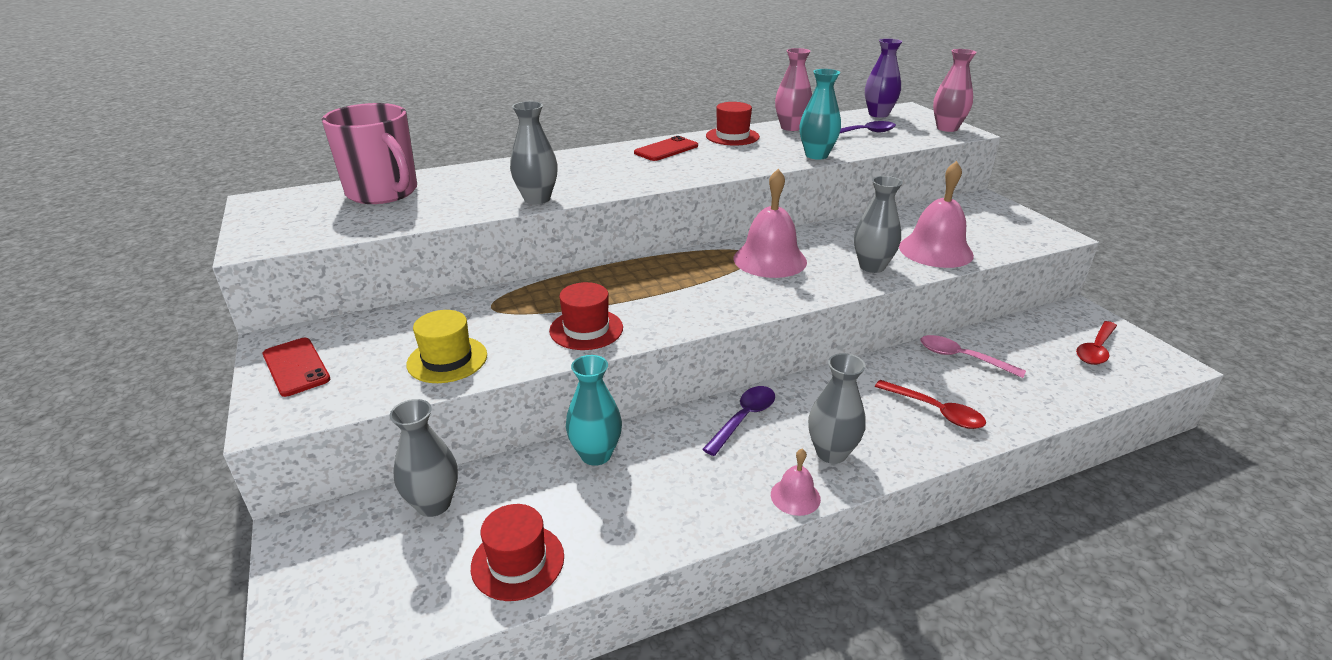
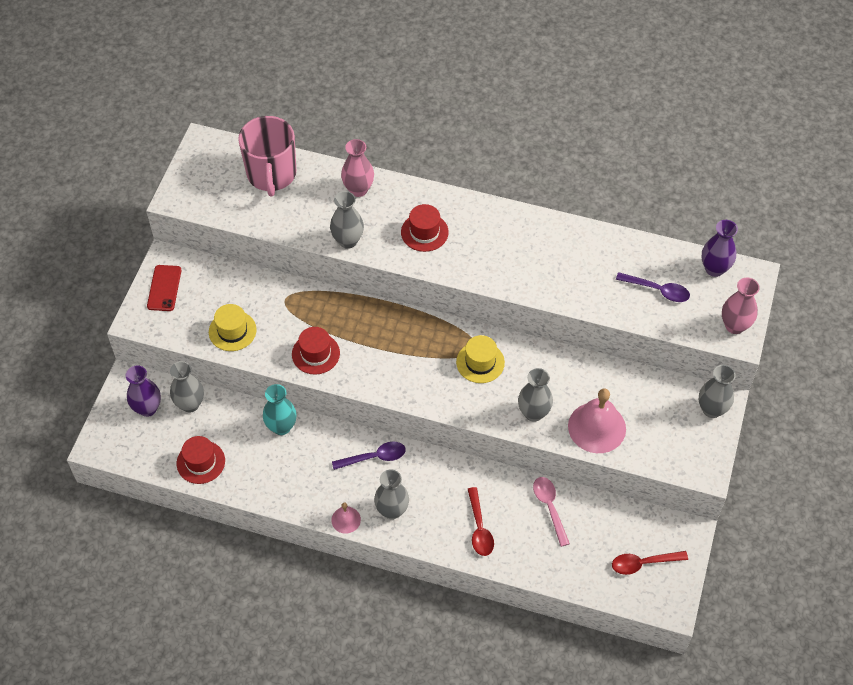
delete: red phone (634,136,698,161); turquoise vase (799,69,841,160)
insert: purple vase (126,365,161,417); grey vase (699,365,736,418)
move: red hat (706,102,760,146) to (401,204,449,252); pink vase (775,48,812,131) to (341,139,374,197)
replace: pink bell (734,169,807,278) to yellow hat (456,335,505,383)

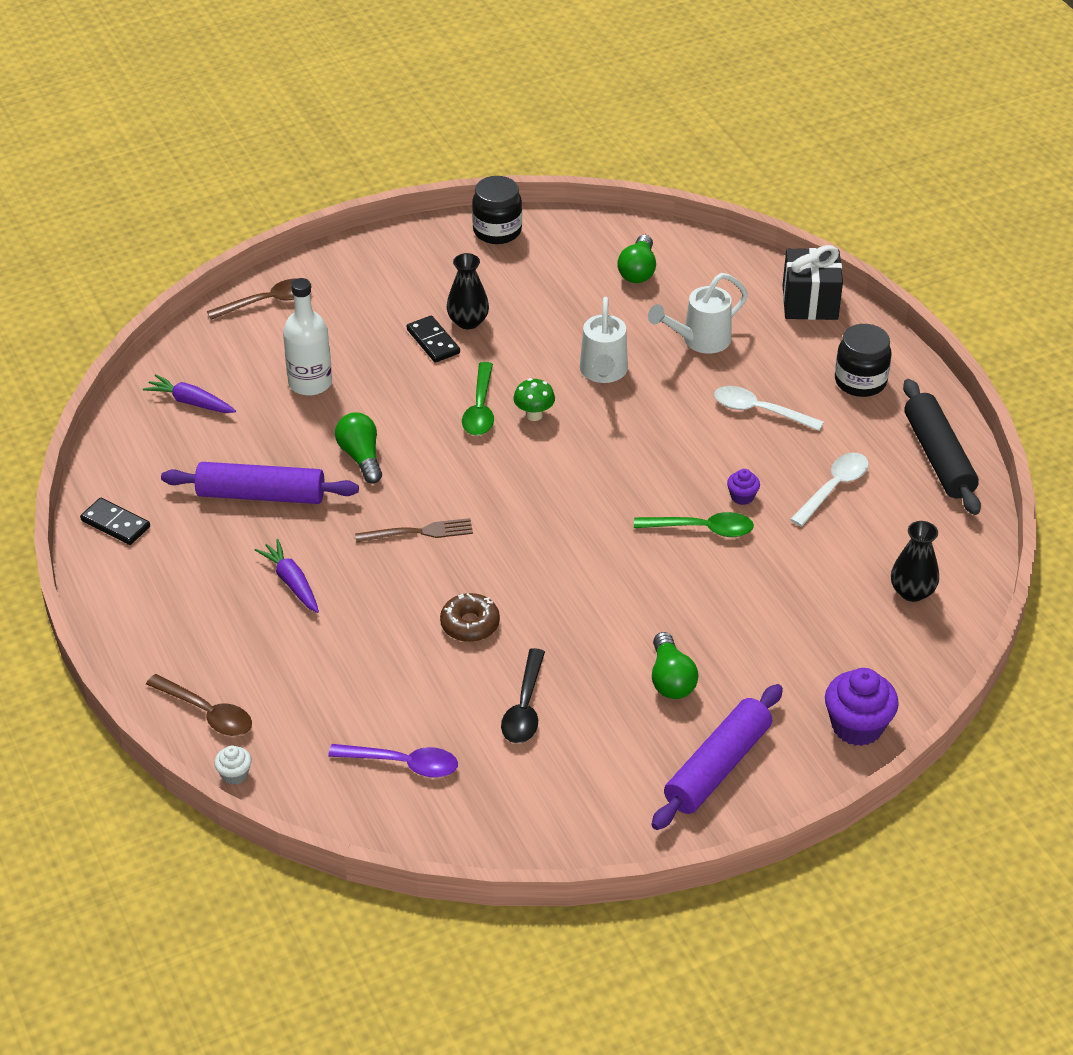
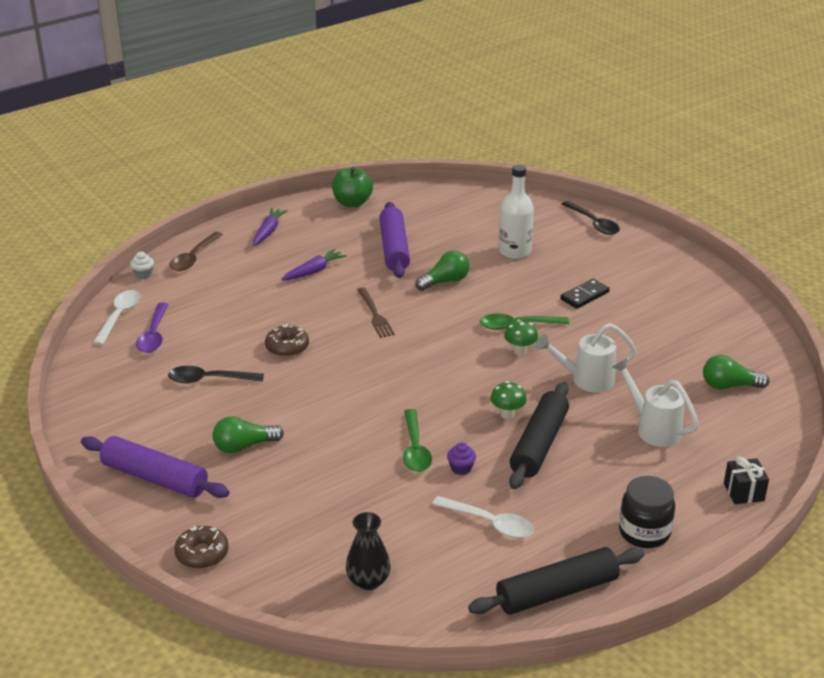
delete: black vase (447,253,489,329); black jar (472,176,522,244)
insert: green mushroom (490,381,527,419); black rolling pin (509,382,569,489)
move: purple carrot (143,374,236,413) to (253,208,288,246); white spoon (714,386,824,431) to (93,290,141,345)
replace: black domino (80,498,150,545) to green apple (332,167,373,207); purple cupcake (825,668,899,746) to brown donut (174,525,229,569)
recolor: brown spoon (207,278,312,320) to black spoon (562,201,620,235)
resize: black gift (783,245,843,320) = (724,456,769,504) x0.62

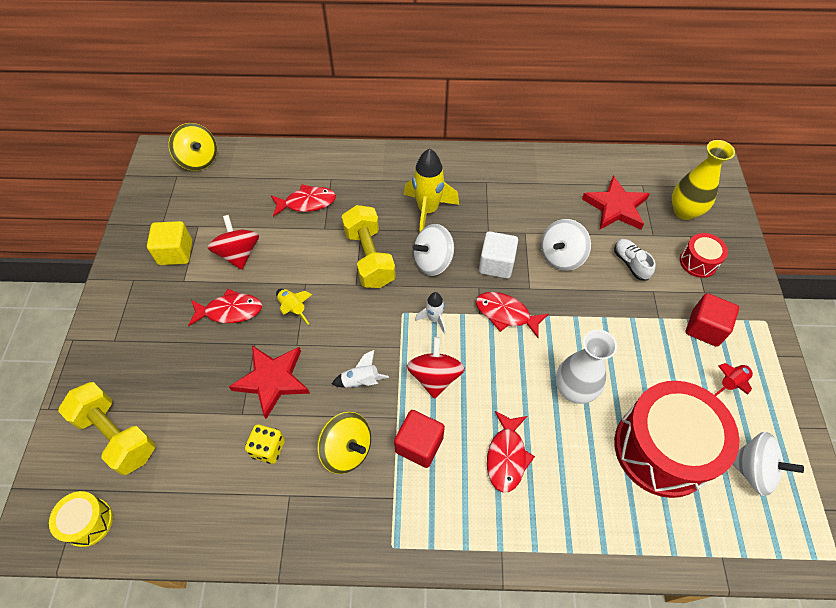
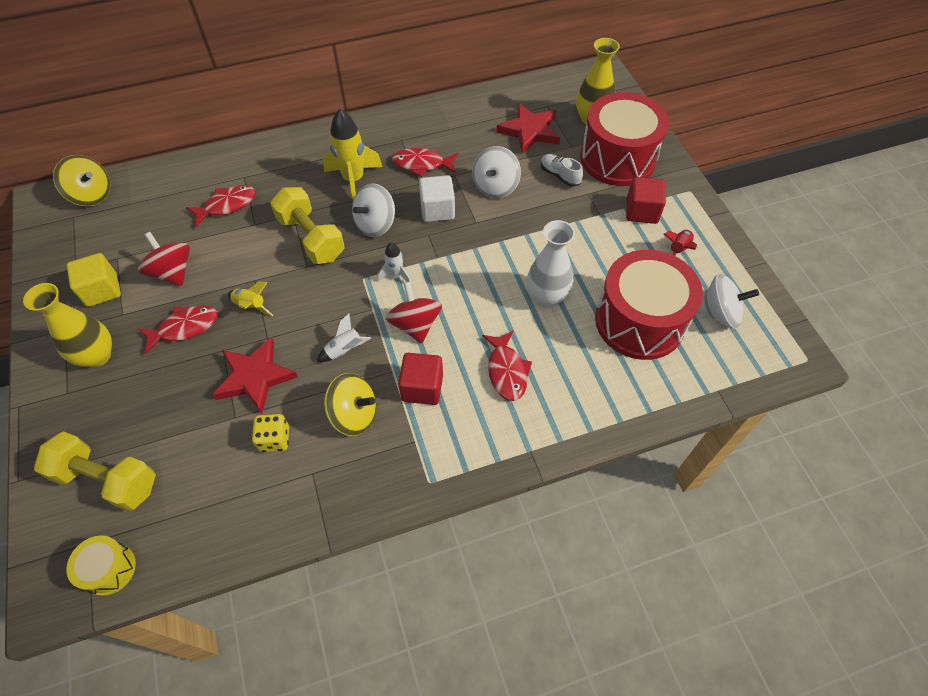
insert: yellow vase (23,283,112,367)
move: red fish (476,292,549,338) to (392,148,458,177)
resize: red drum (680,233,728,278) = (580,92,669,186) x2.16

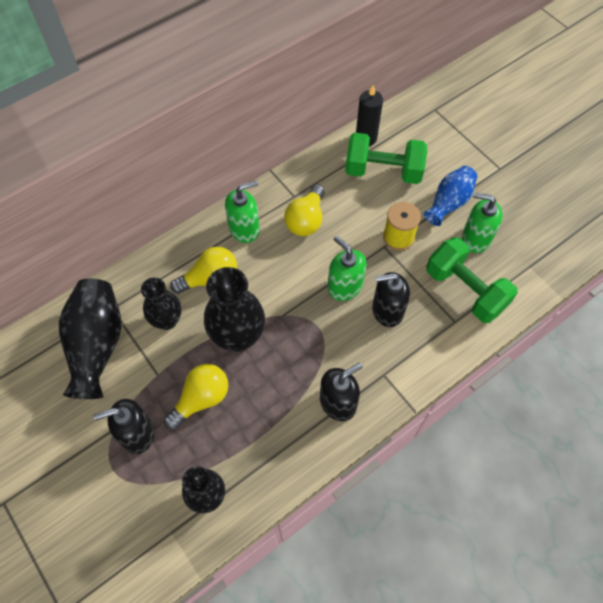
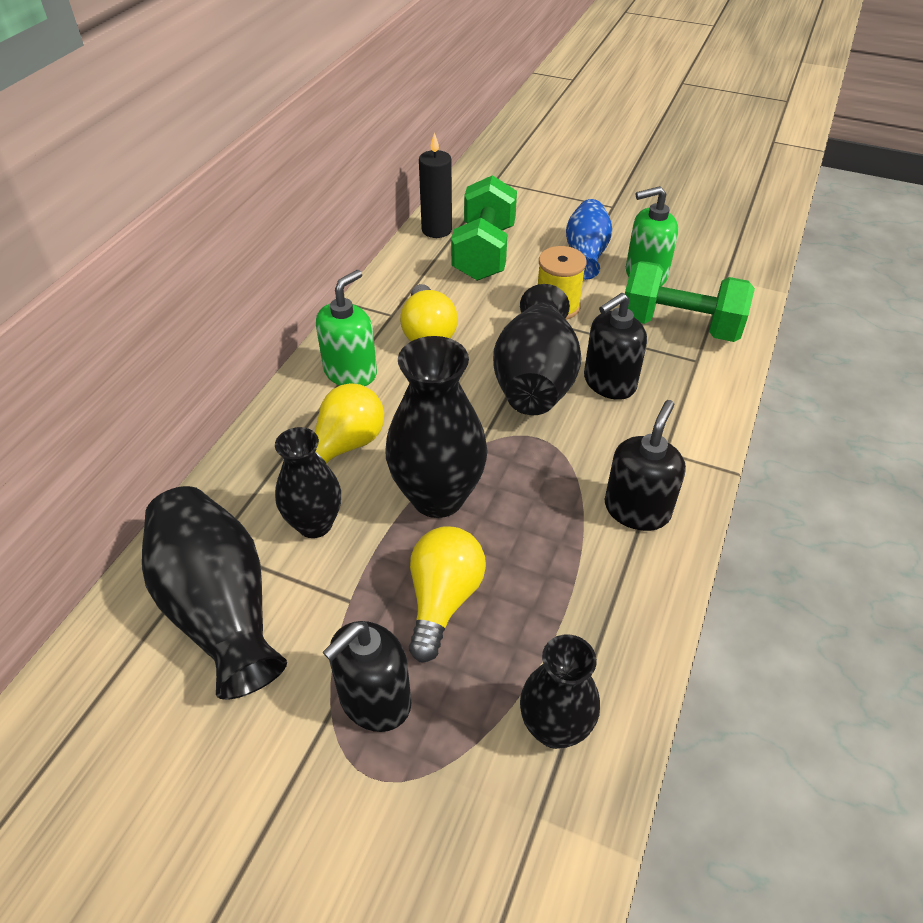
replace: green soap dispenser (328,236,367,301) to black vase (493,284,582,416)
rotate: green dumbbell (345,132,427,184) = (451,175,517,281) 60 degrees counterclockwise

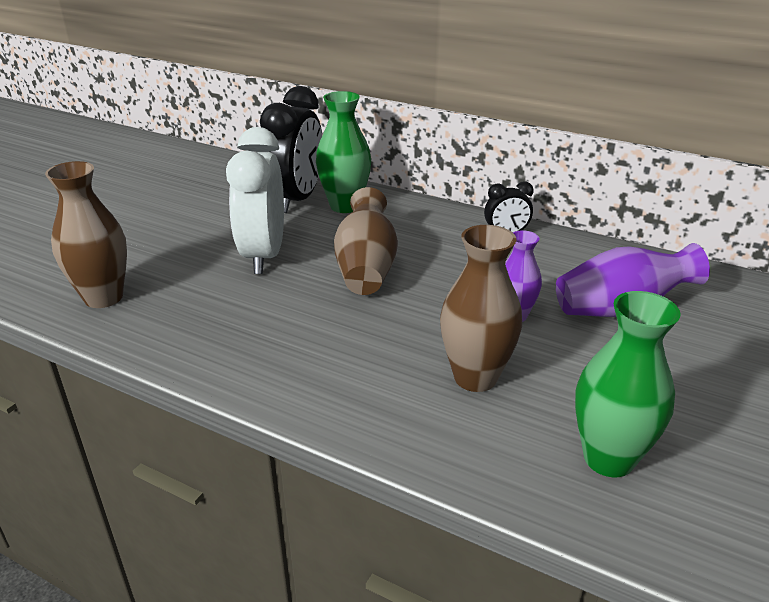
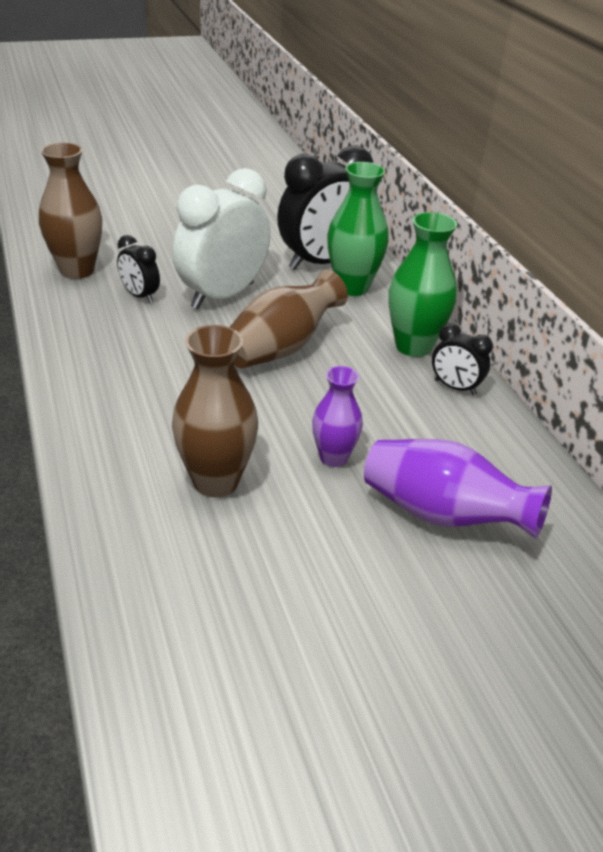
insert: black clock (117,235,160,303)
move: green vase (575,291,681,477) to (388,212,457,357)

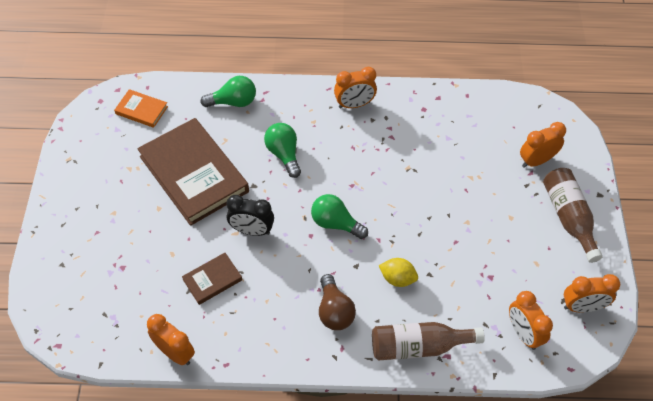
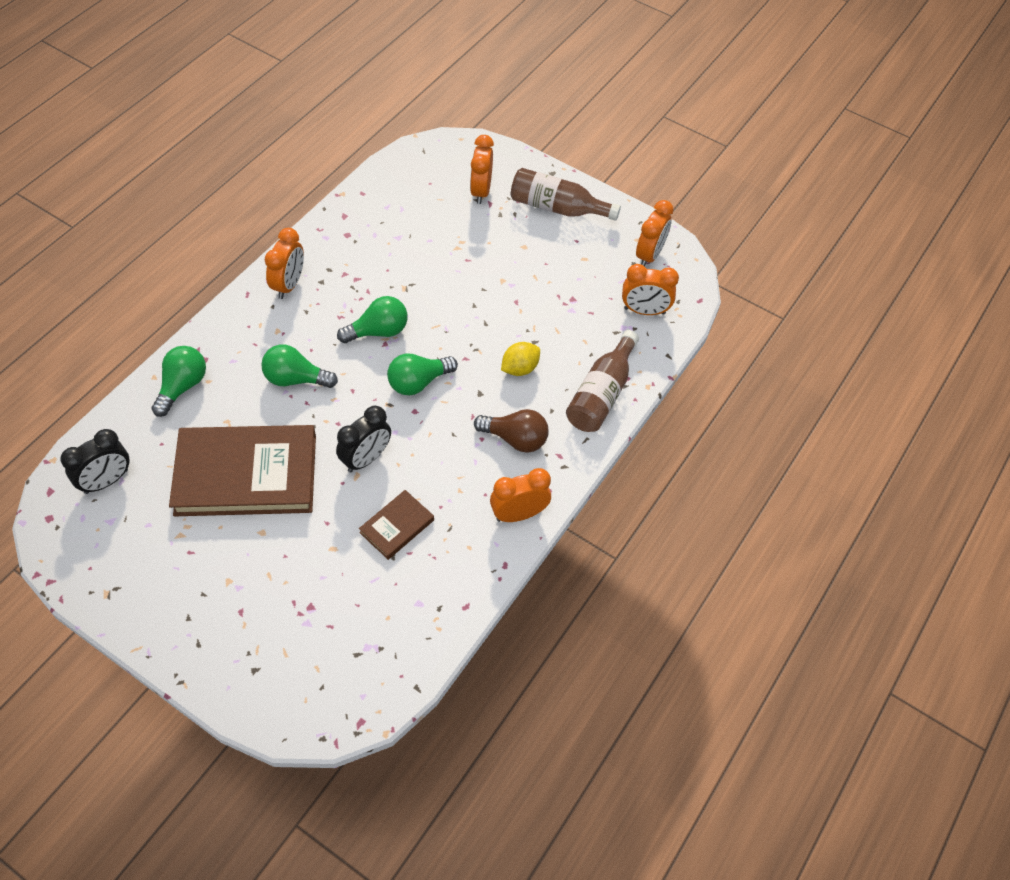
insert: green light bulb (337,296,407,343)
move: orange clock (147,314,195,365) to (490,468,551,522)
replace: orange book (114,89,168,128) to black clock (60,429,129,494)
rotate: brown book (182,253,242,305) = (359,490,434,560) 45 degrees clockwise

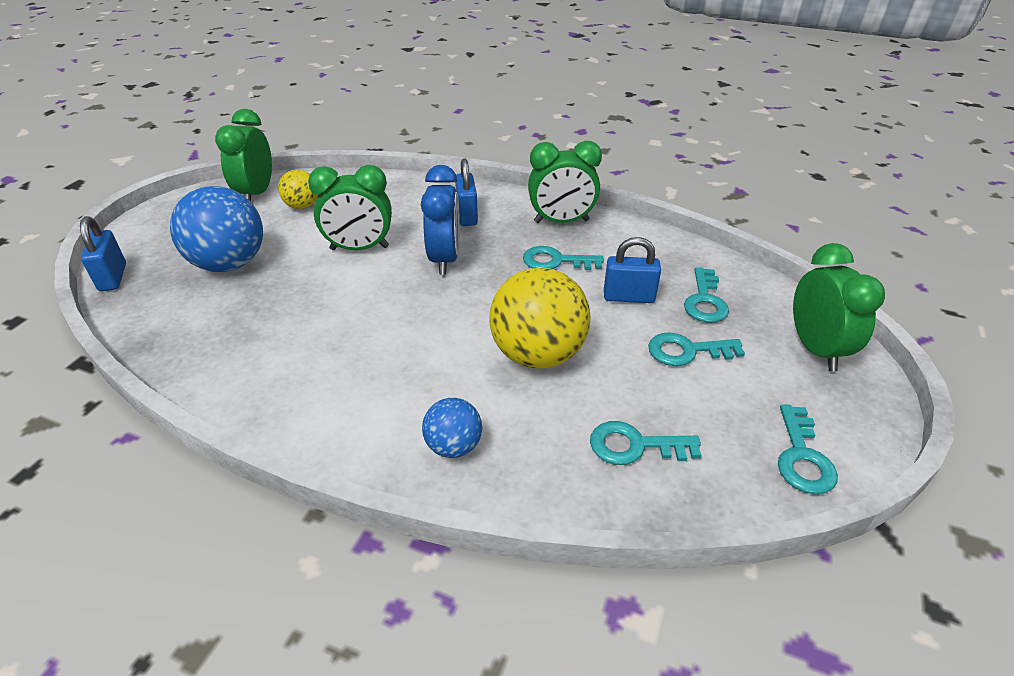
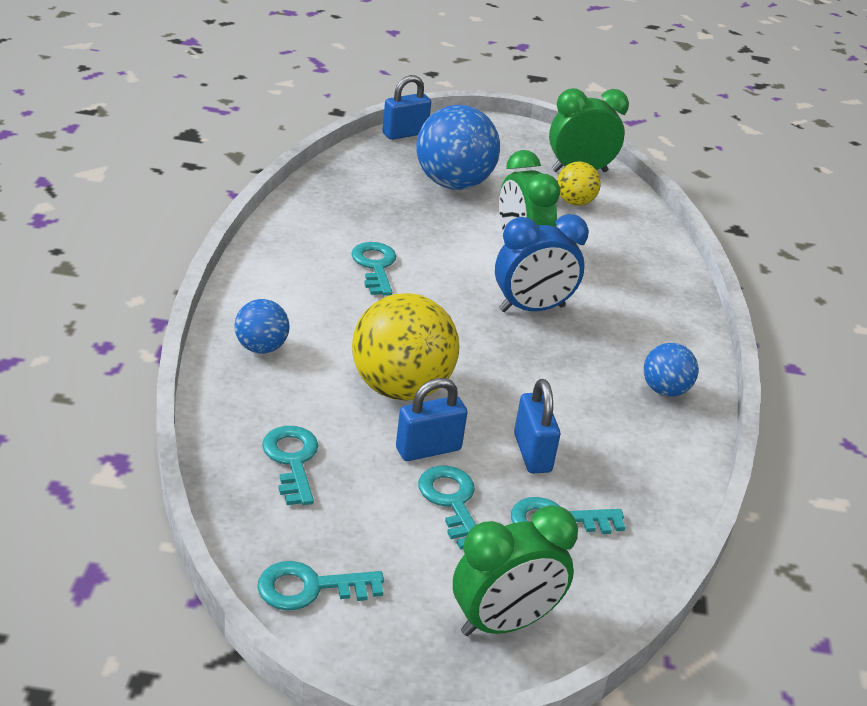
move: blue padlock (455,159,478,226) to (396,378,467,461); turquoise key (523,246,604,270) to (351,242,396,296)
replace: green clock (528,141,602,223) to blue ball (644,343,698,397)

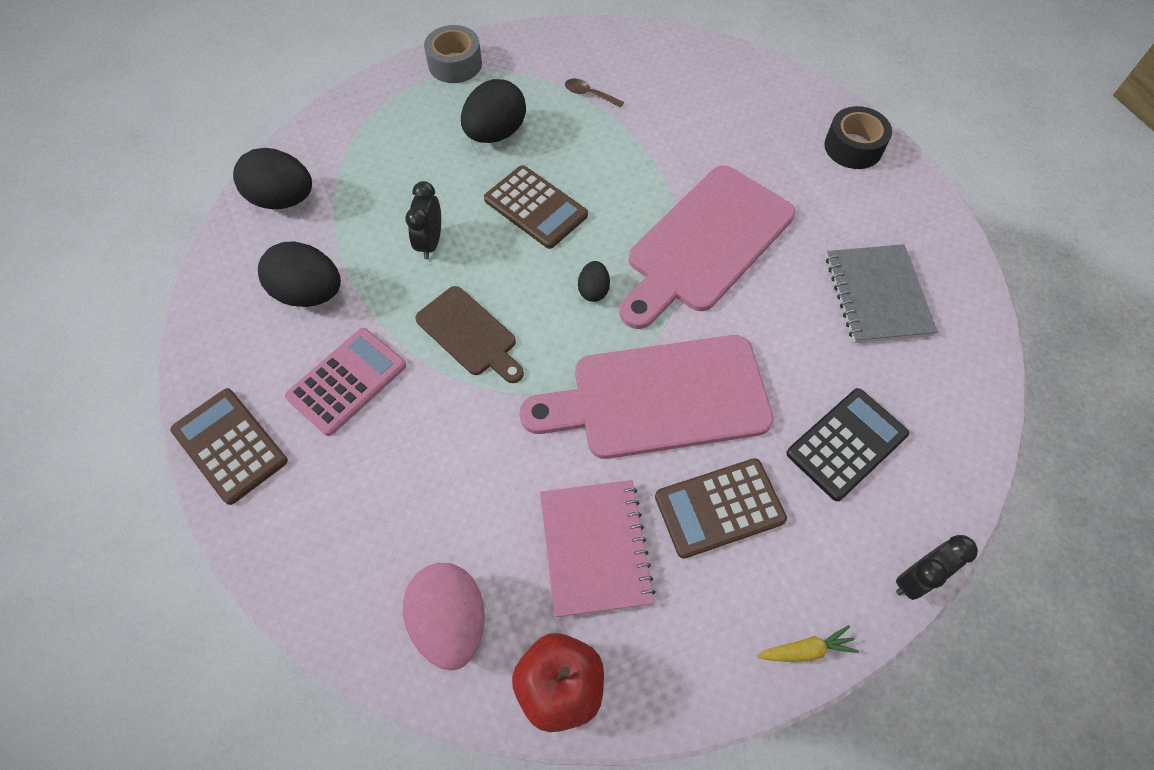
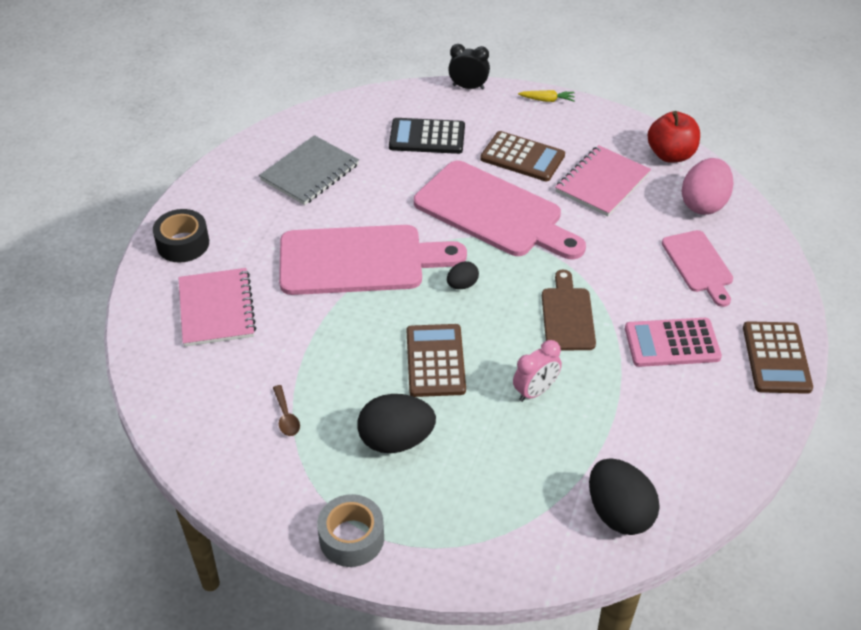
delete: black egg (258,242,341,307)
insert: pink notebook (178,268,256,347); pink cutting board (662,230,733,307)
recolor: black clock (405,181,441,259) to pink clock (513,340,562,402)
rotate: yellow carrot (757,625,859,662) = (518,90,575,102) 150 degrees clockwise

